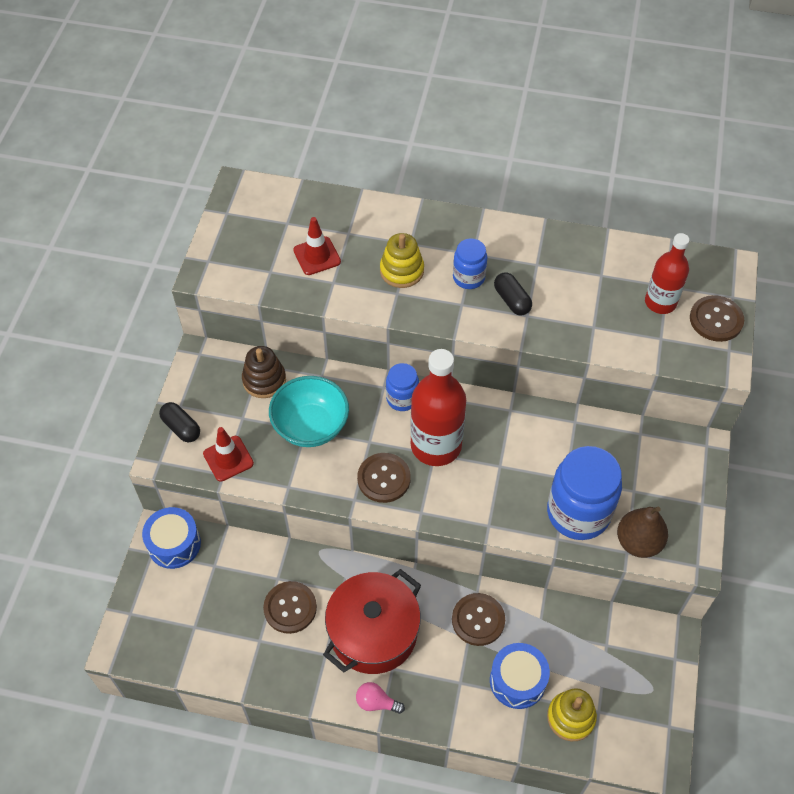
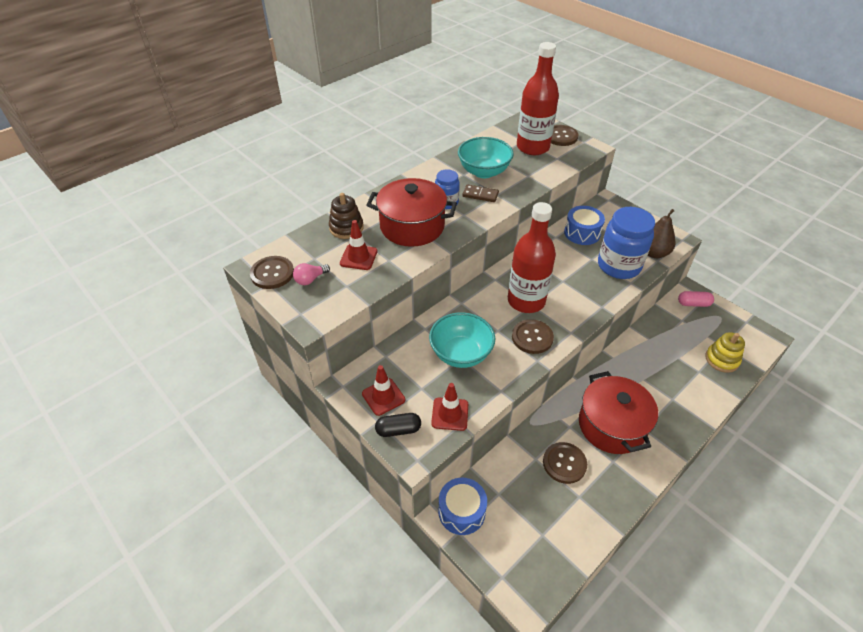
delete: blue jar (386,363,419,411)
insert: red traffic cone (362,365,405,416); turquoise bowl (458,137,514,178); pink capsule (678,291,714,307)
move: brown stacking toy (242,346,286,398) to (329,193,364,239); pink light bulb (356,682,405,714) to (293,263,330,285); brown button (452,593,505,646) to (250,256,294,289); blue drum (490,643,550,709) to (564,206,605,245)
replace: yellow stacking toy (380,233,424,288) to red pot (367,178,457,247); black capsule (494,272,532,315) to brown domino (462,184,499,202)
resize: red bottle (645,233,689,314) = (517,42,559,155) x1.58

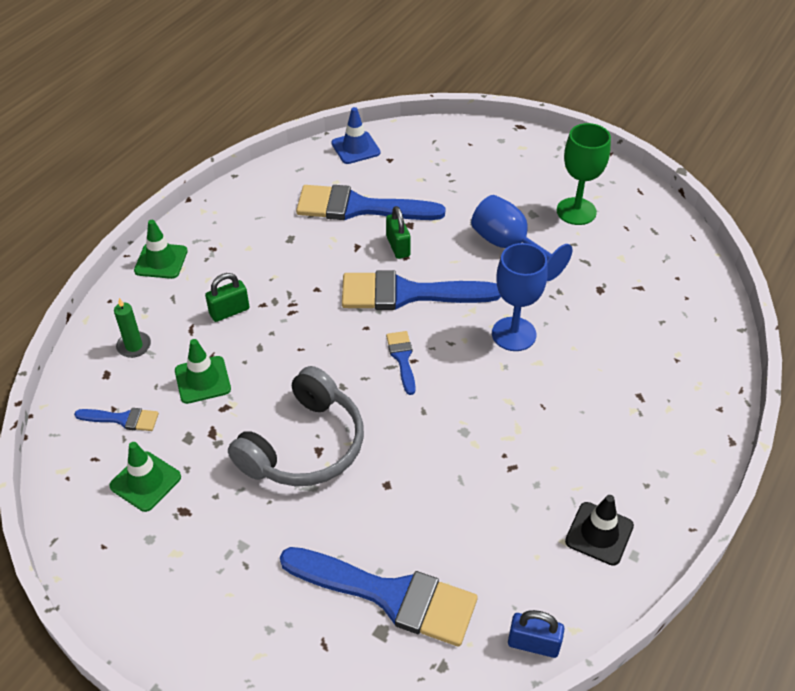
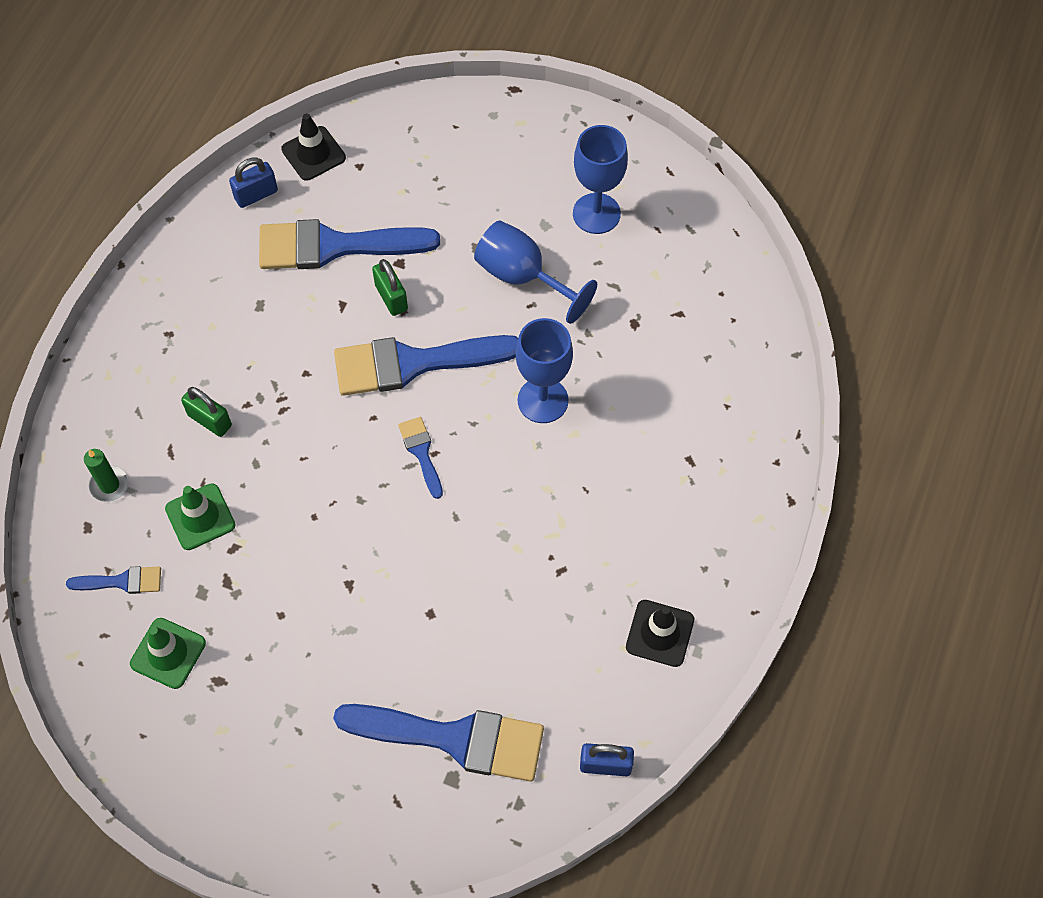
delete: green traffic cone (134,220,188,279); grey headphones (228,366,364,486)
insert: blue padlock (229,158,278,208)
recolor: blue traffic cone (331,107,380,164) to black traffic cone (281,113,346,181); green goblet (557,123,611,225) to blue goblet (573,125,628,234)
rotate: green padlock (205,273,250,322) = (181,387,232,437) 75 degrees clockwise

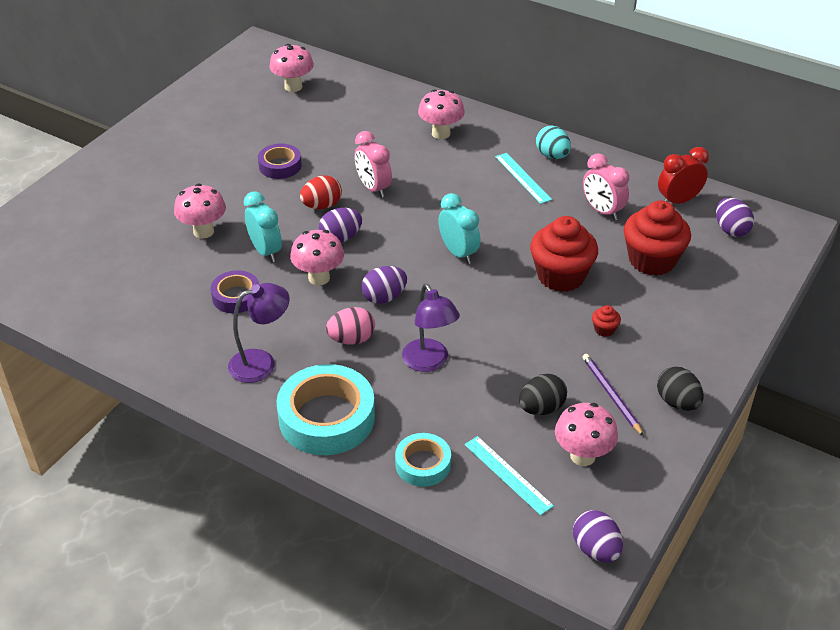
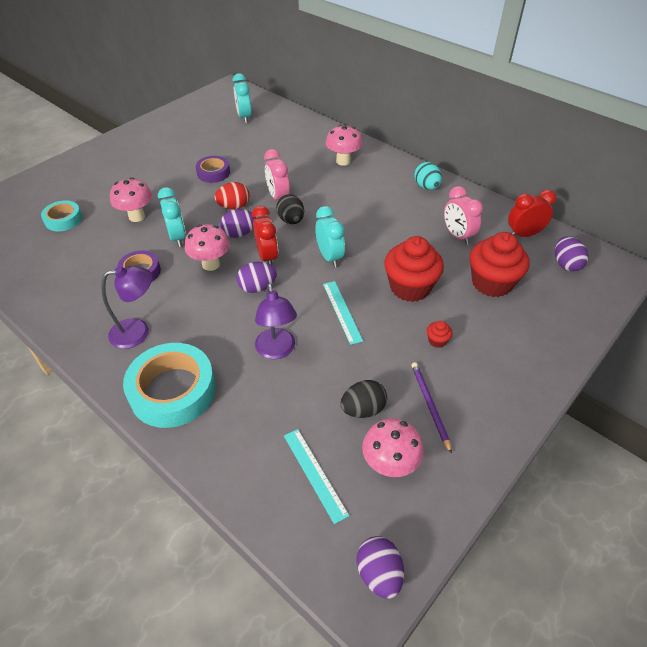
delete: pink egg (326,307,375,345)
insert: red clock (252,206,278,265)
move: turquoise tape (395,433,451,487) to (41,200,82,231); turquoise ruler (495,153,552,204) to (323,281,363,345); black egg (657,367,704,411) to (276,194,304,224)
replace: pink mushroom (269,44,314,92) to turquoise clock (233,74,251,123)

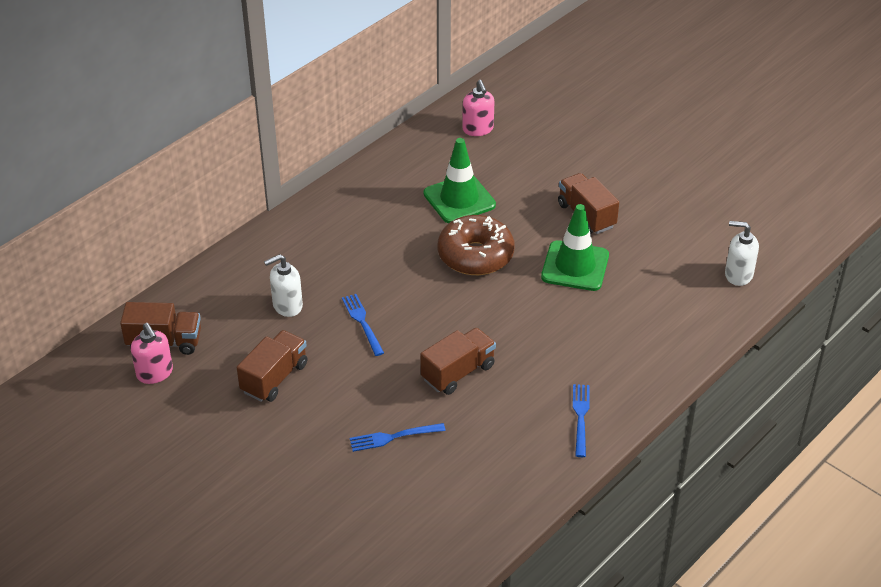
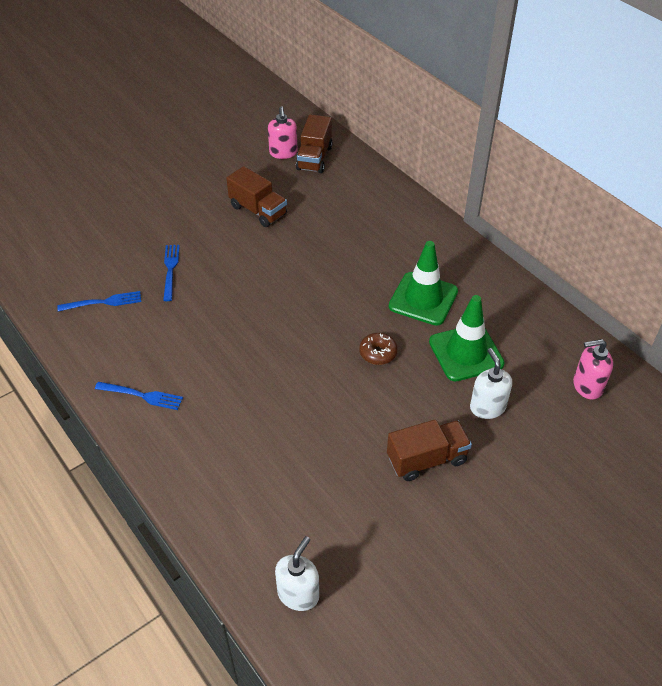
delete: brown truck (420,328,496,395)
move: white soap dispenser (264,254,303,317) to (470,348,512,419); blue fork (342,294,384,356) to (57,291,141,312); green traffic cone (541,204,609,291) to (389,241,458,326)
rotate: pink soap dispenser (131,323,173,384) = (268,106,298,159) 75 degrees counterclockwise
resize: brown donut (438,215,514,275) = (359,333,398,365) x0.49

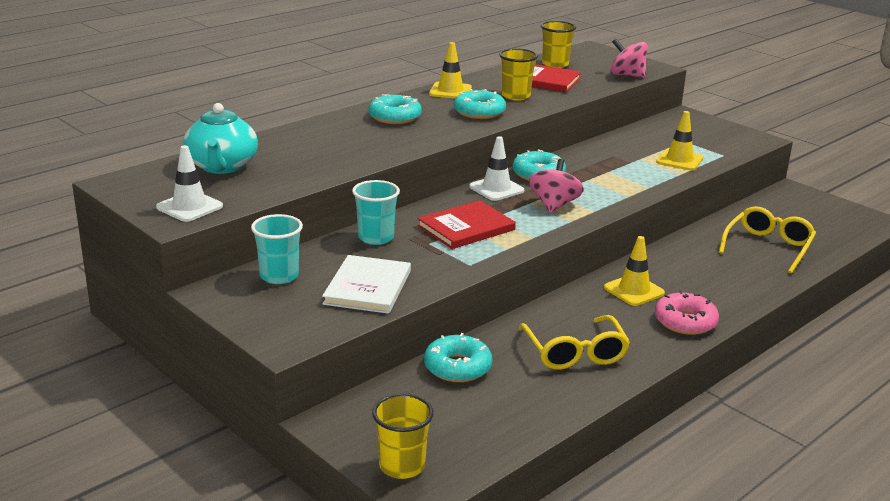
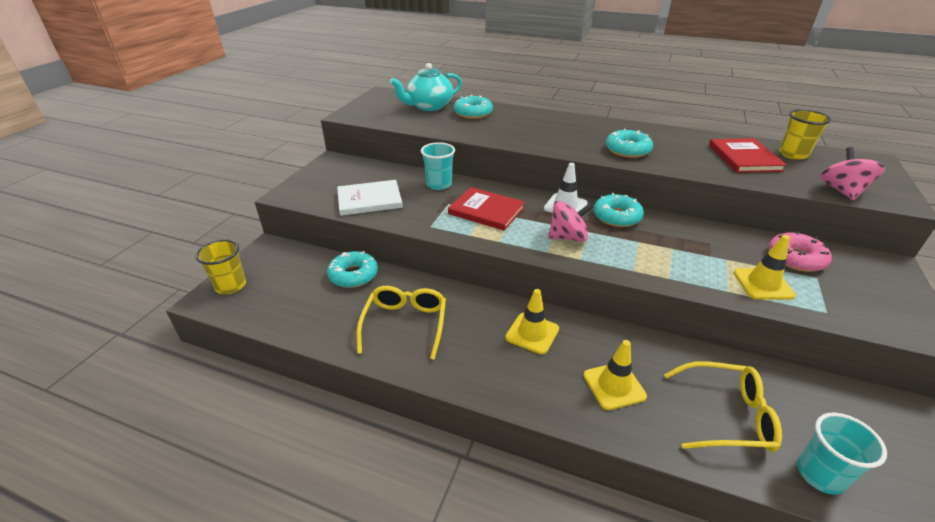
delete: white traffic cone (156,145,223,222); yellow cup (499,49,538,101)
move: turquoise cup (251,214,303,284) to (797,413,887,495); turquoise donut (368,94,422,124) to (454,95,493,119); yellow traffic cone (429,42,472,98) to (583,340,647,410); pink donut (655,291,719,335) to (768,231,832,272)
rotate: yellow glasses (518,315,630,370) = (357,286,446,360) 135 degrees clockwise

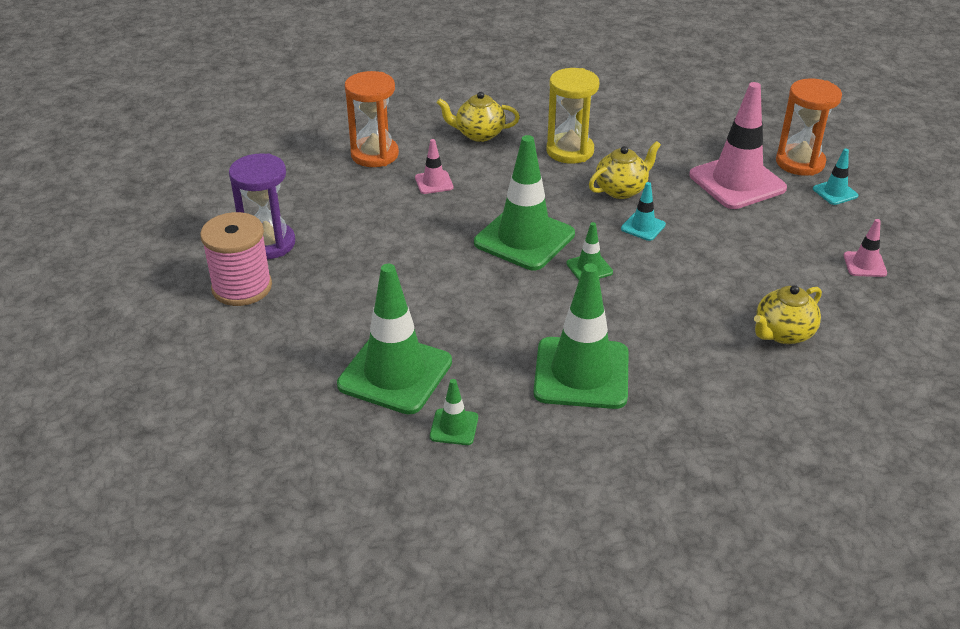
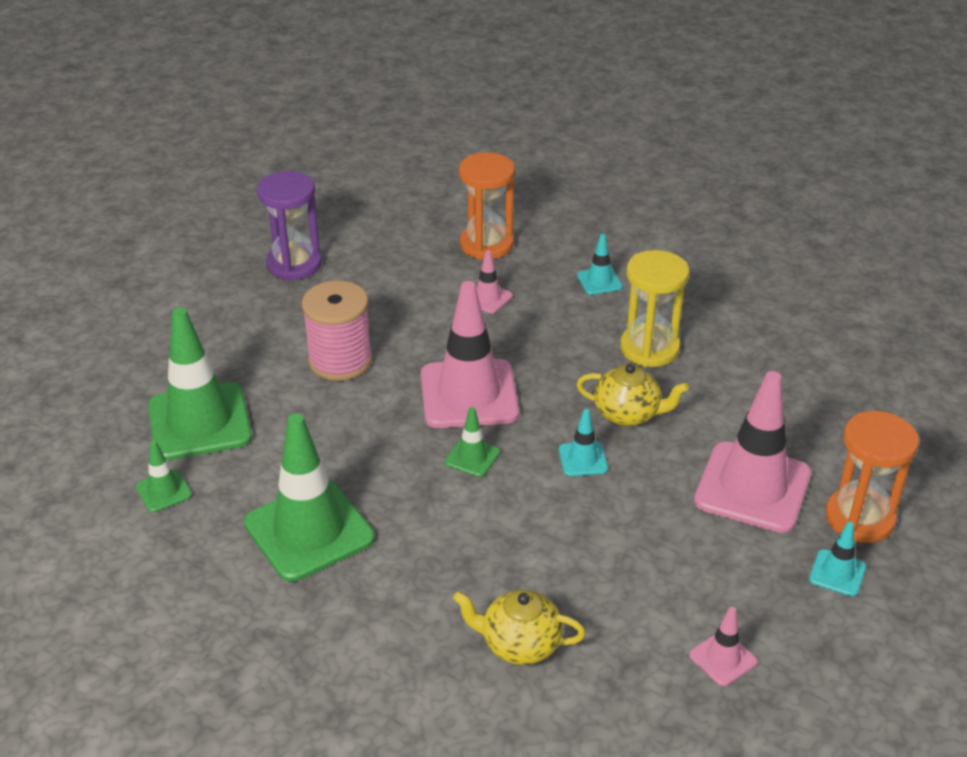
move: pink spool (200,212,272,306) to (302,280,373,381)
replace: yellow teapot (437,92,520,142) to turquoise traffic cone (577,234,623,295)
recolor: green traffic cone (474,135,575,270) to pink traffic cone (421,281,519,428)

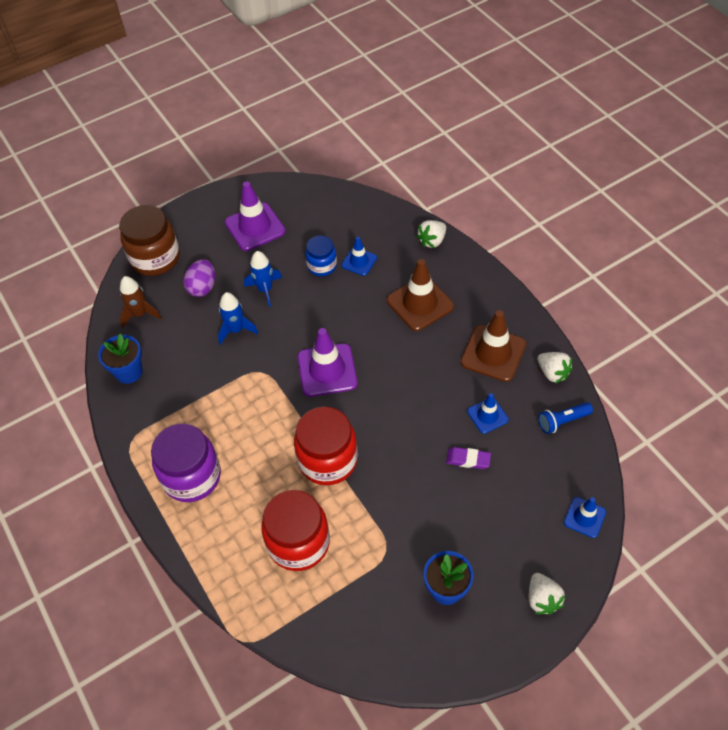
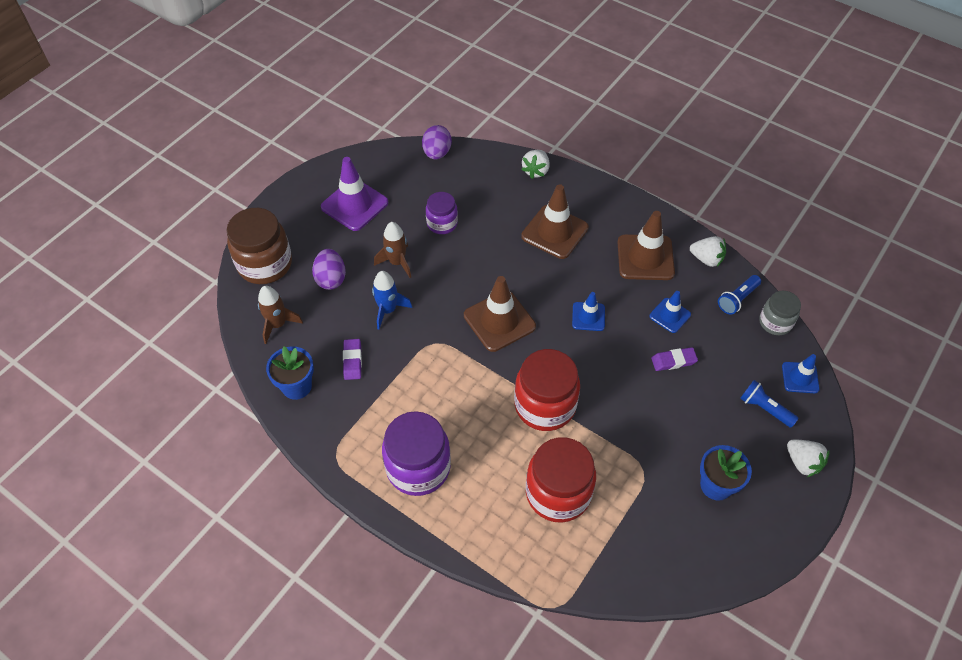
insert: purple eraser (343,339,362,380); purple egg (422,125,452,159); blue flashlight (740,380,799,428); grey jar (759,291,801,335)
move: blue traffic cone (341,237,377,276) to (572,292,605,331)
recolor: blue rocket (244,251,282,307) to brown rocket (374,222,411,278); purple traffic cone (298,328,358,397) to brown traffic cone (464,276,536,352); blue jar (305,235,337,276) to purple jar (426,192,458,234)

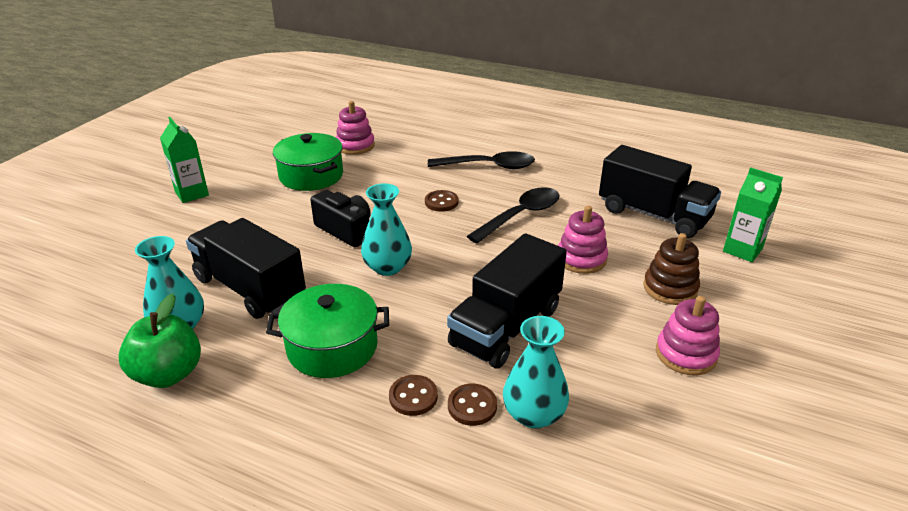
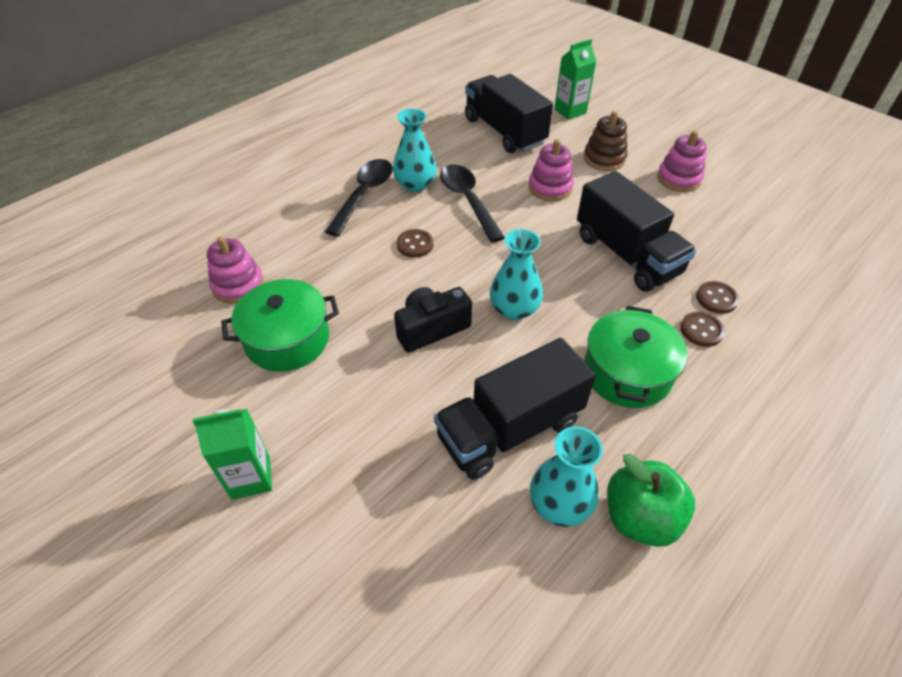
move: turquoise vase (503,316,569,429) to (393,108,437,192)
rotate: black truck (599,145,721,238) = (465,74,553,153) 90 degrees counterclockwise

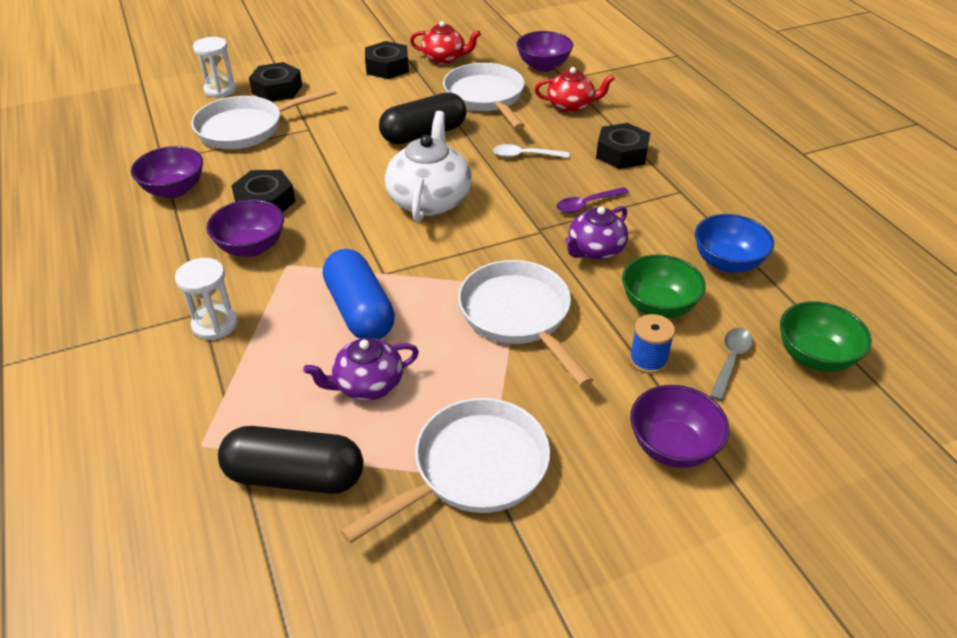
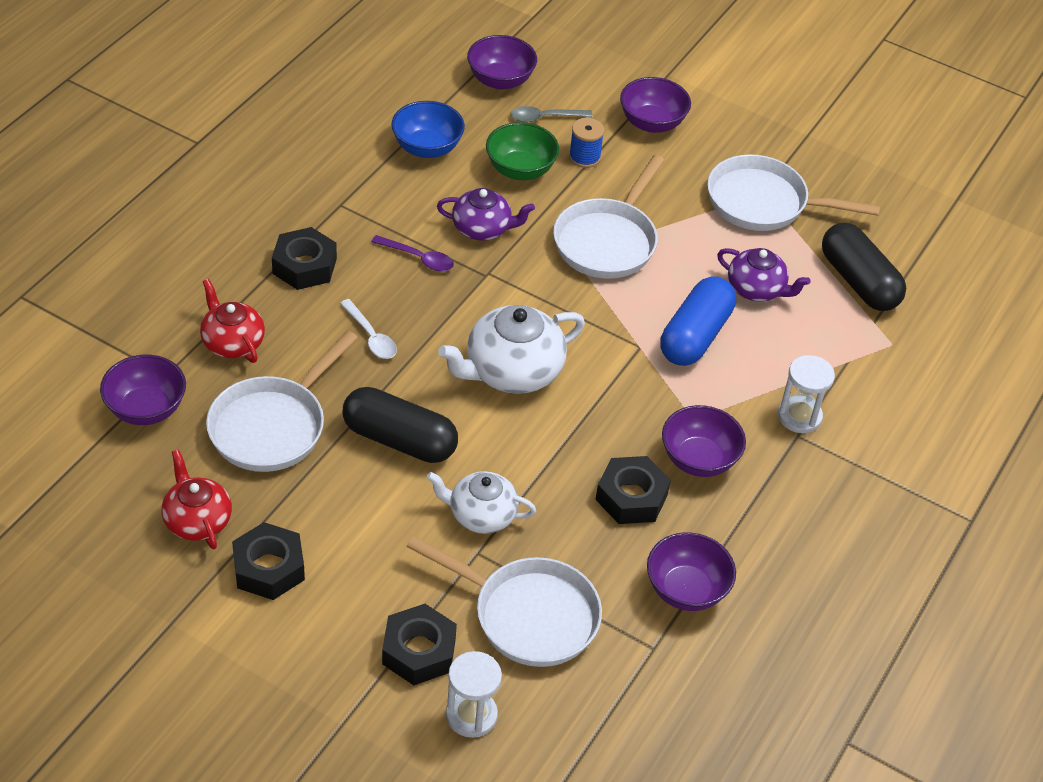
insert: white teapot (427,471,536,534)
recolor: green bowl (780,301,872,372) to purple bowl (467,35,537,90)

